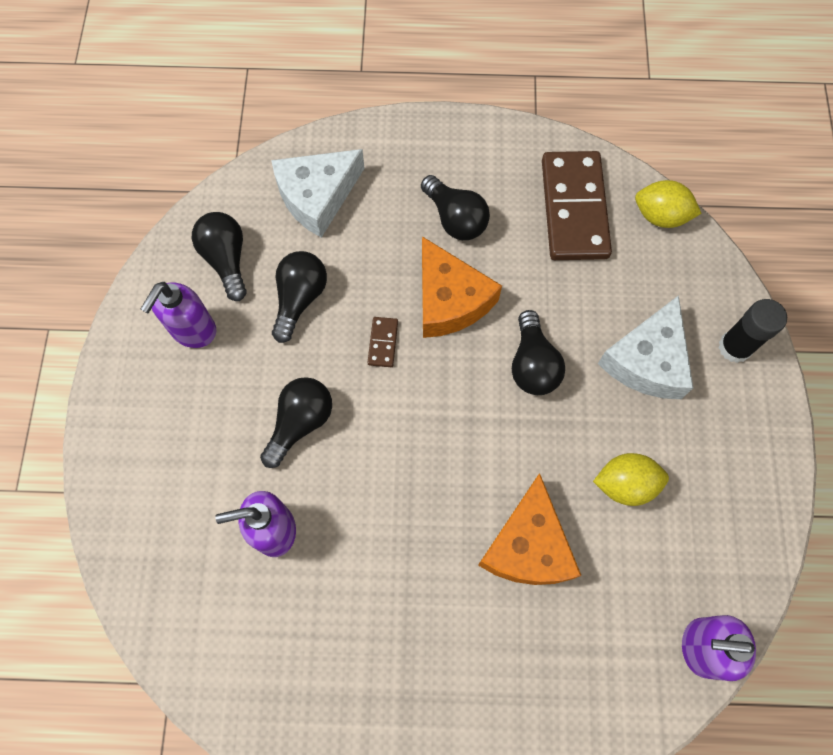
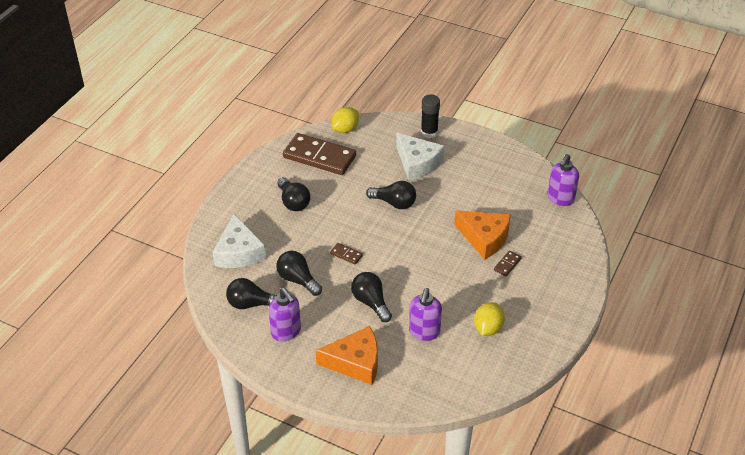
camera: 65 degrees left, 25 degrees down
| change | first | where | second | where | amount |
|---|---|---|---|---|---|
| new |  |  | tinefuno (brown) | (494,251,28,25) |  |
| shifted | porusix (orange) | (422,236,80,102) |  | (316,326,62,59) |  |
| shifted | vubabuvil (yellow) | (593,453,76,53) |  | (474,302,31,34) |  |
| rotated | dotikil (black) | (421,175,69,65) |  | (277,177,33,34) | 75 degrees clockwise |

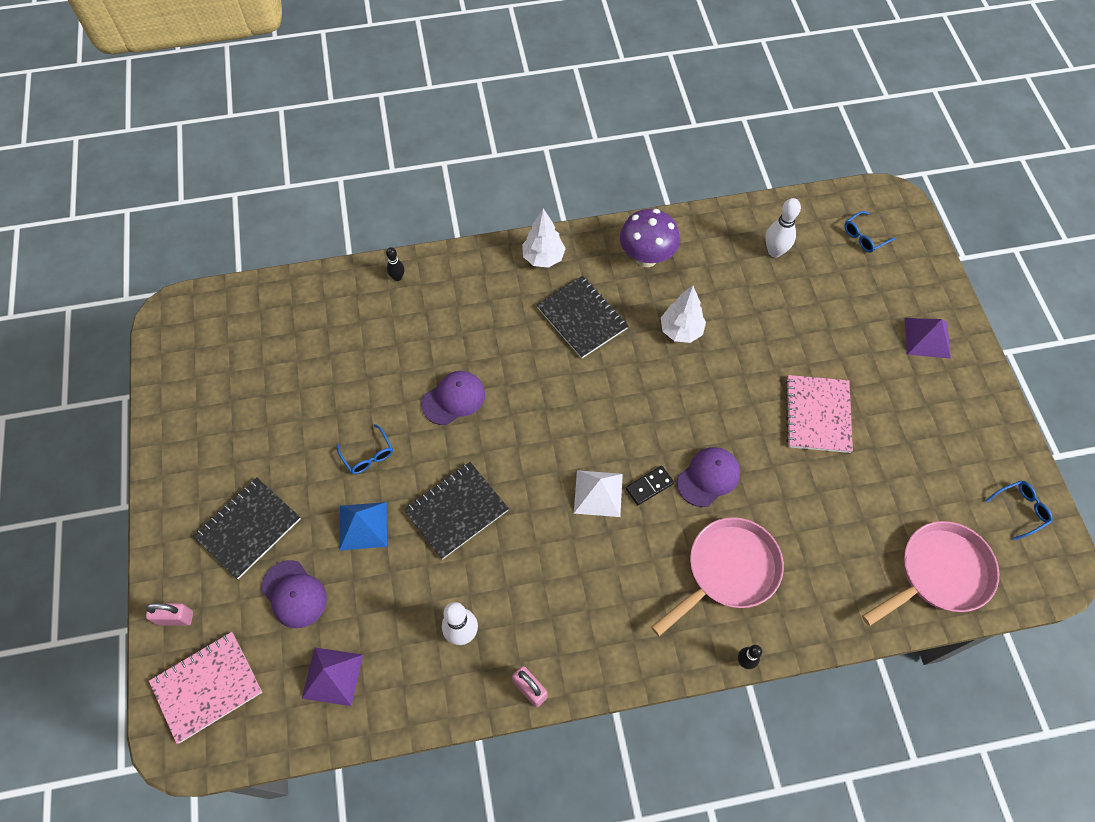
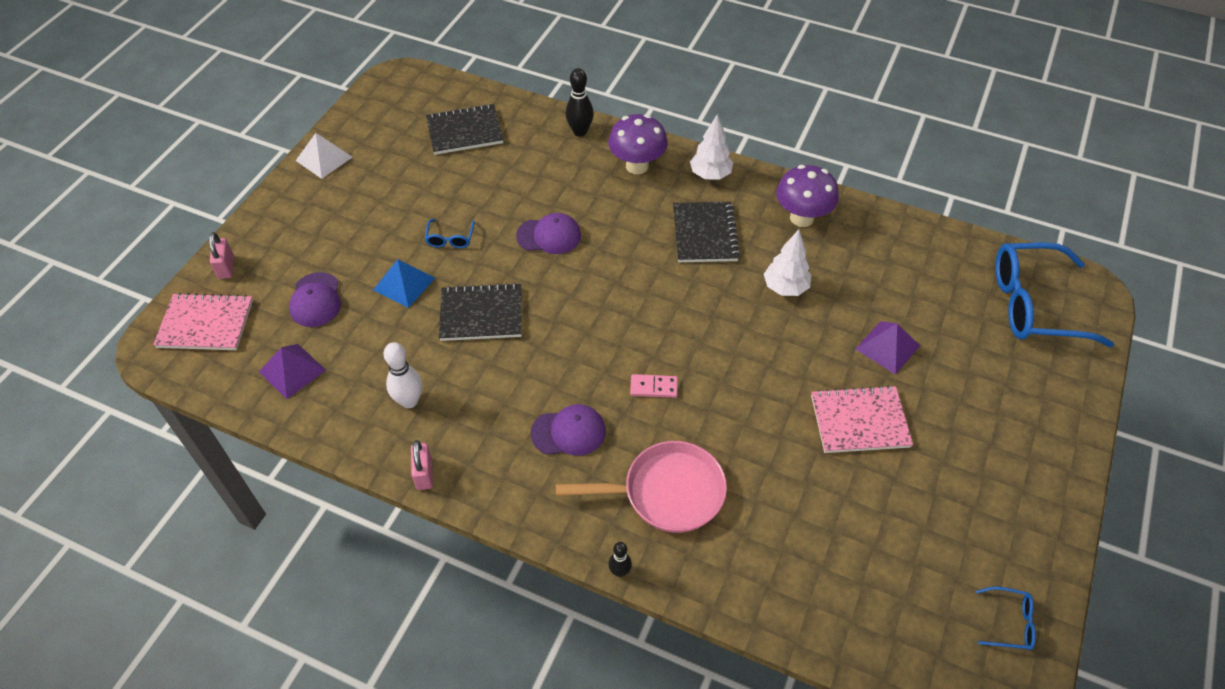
camera: 35 degrees right, 10 degrees down
| change | first | where | second | where | amount |
|---|---|---|---|---|---|
| gone | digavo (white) | (766,198,35,60) |  |  |  |
| gone | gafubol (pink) | (862,521,137,105) |  |  |  |
| new |  |  | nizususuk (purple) | (608,114,60,60) |  |
| shifted | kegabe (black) | (193,477,107,102) |  | (426,104,77,51) |  |
| shifted | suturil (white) | (574,470,49,47) |  | (296,133,56,46) |  |
| shifted | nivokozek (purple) | (677,447,63,60) |  | (531,404,75,52) |  |
| shifted | suturil (purple) | (905,318,46,41) |  | (856,321,64,54) |  |
| repainted | tinefuno (black) | (626,466,48,39) | tinefuno (pink) | (630,374,48,24) |  |
| rotated | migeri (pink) | (145,603,48,23) |  | (209,232,25,47) | 45 degrees clockwise |
| rotated | kegabe (pink) | (785,375,68,78) |  | (811,385,102,68) | 45 degrees clockwise |
| scaled | digavo (black) | (386,247,18,34) |  | (565,68,29,69) | x1.67 |
| scaled | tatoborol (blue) | (844,211,52,42) |  | (995,242,119,105) | x2.38 |

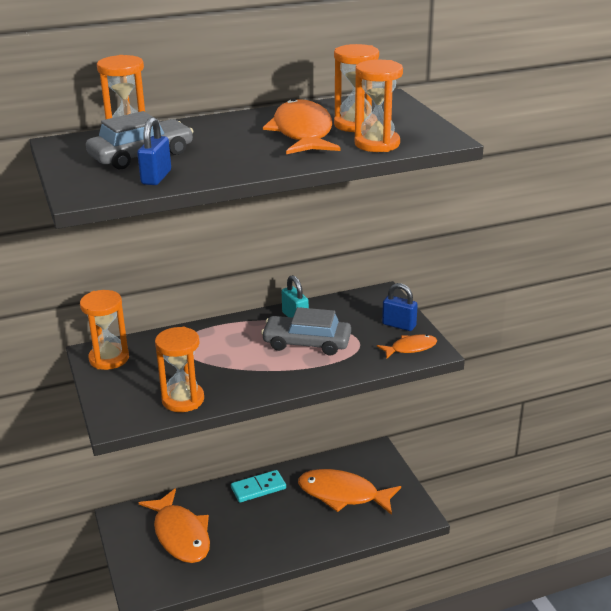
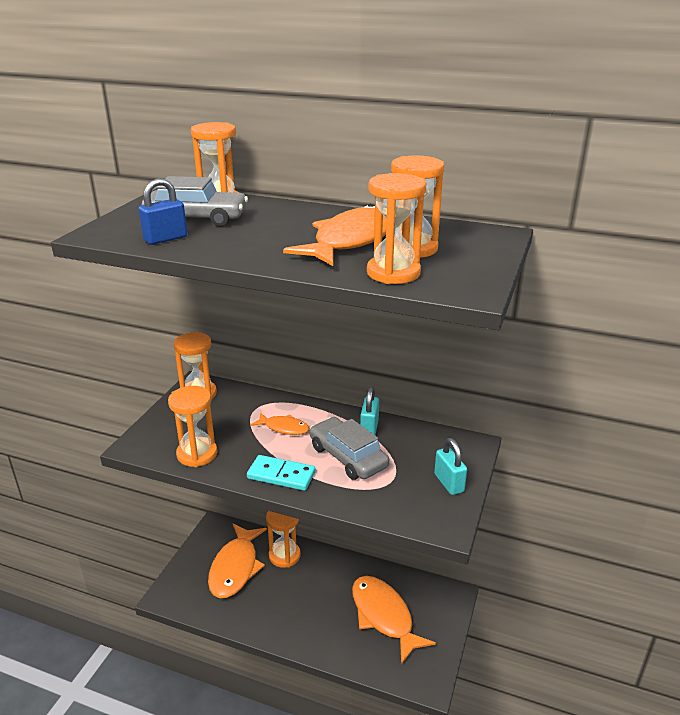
camera: 40 degrees right, 0 degrees up
| change | first | where | second | where | amount |
|---|---|---|---|---|---|
| new |  |  | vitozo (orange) | (266,511,35,57) |  |
| shifted | tinefuno (turquoise) | (231,470,55,33) |  | (247,455,69,36) |  |
| shifted | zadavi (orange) | (377,334,60,24) |  | (251,412,58,23) |  |
| repainted | migeri (blue) | (382,283,36,48) | migeri (turquoise) | (434,438,33,57) |  |

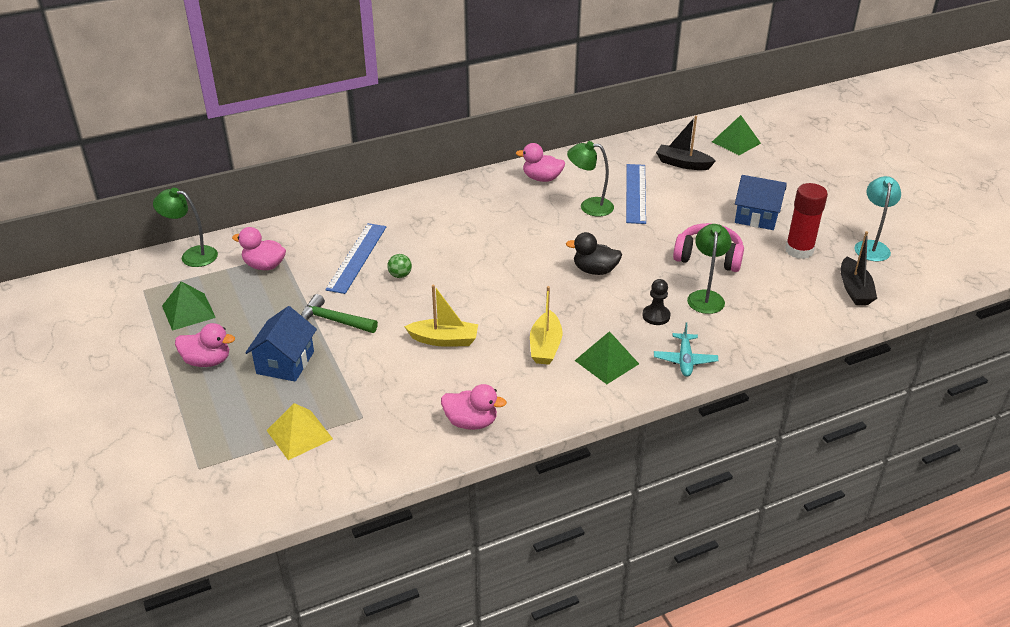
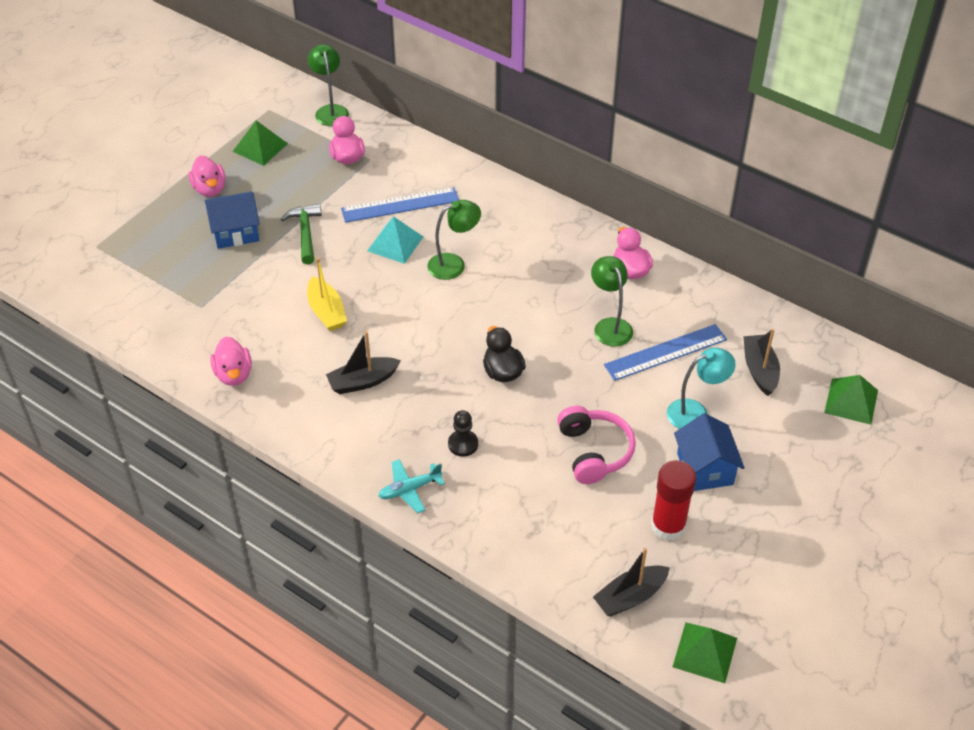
camera: 60 degrees right, 10 degrees up
| change | first | where | second | where | amount |
|---|---|---|---|---|---|
| gone | suturil (yellow) | (266,403,67,57) |  |  |  |
| shifted | suturil (green) | (575,331,64,53) |  | (672,623,65,60) |  |
| shifted | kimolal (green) | (687,224,45,90) |  | (427,200,54,80) |  |
| shifted | kimolal (turquoise) | (854,176,47,85) |  | (667,348,69,81) |  |
| swapped | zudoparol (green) | (387,254,25,24) | suturil (turquoise) | (367,216,56,48) |  |
| repainted | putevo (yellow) | (530,286,33,79) | putevo (black) | (326,331,75,63) |  |

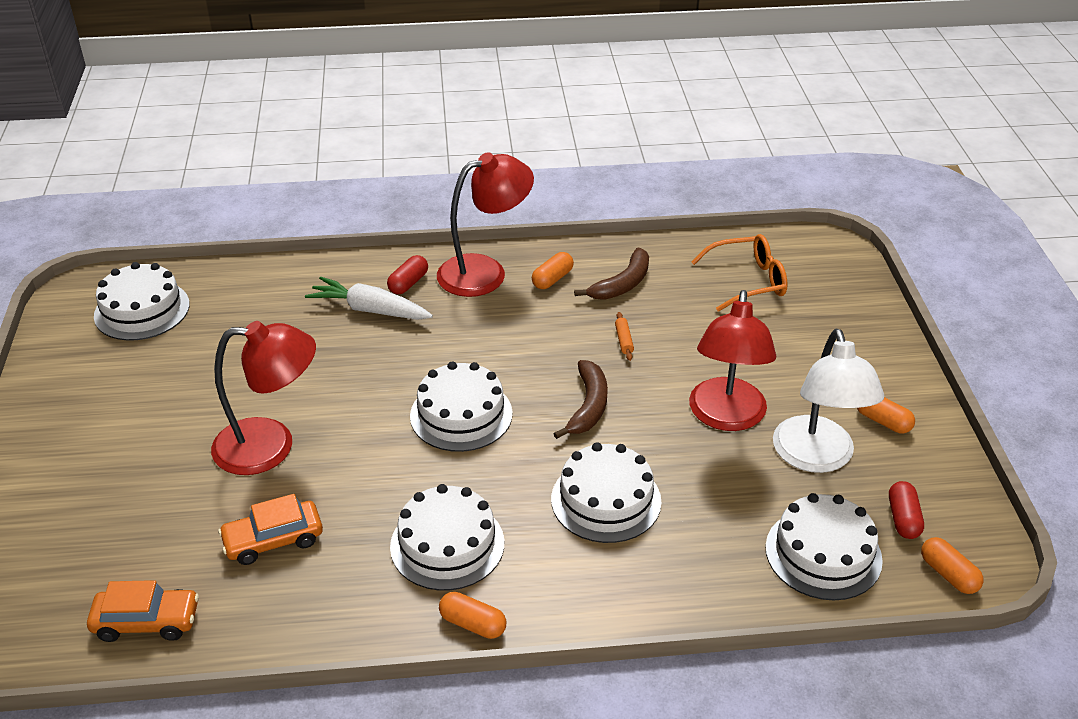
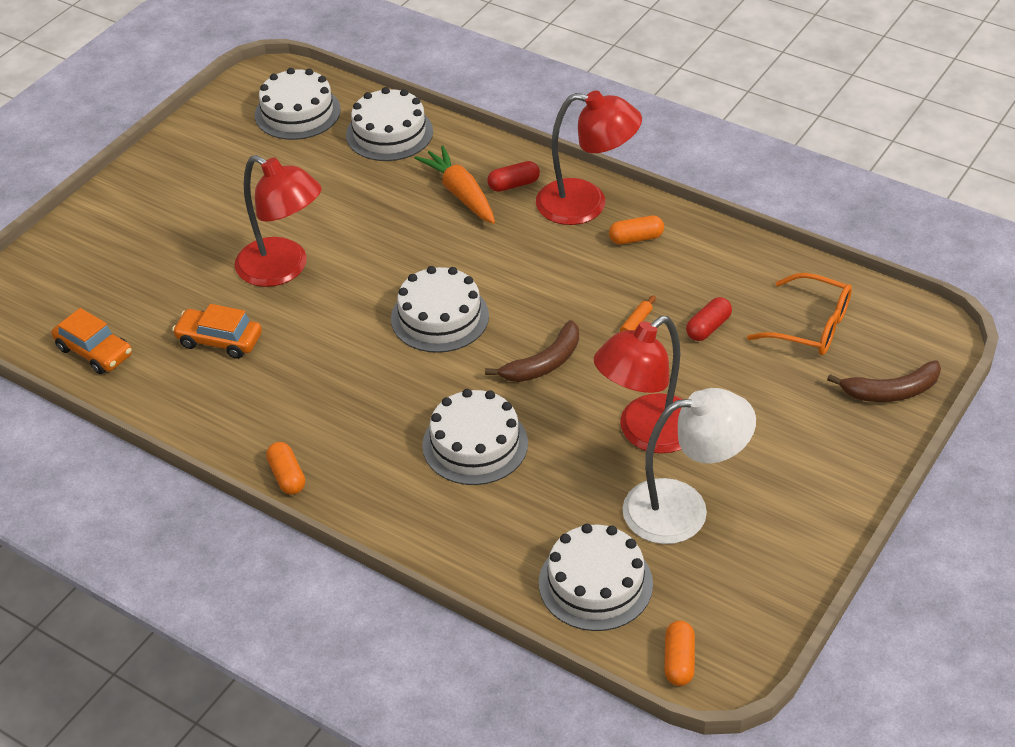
camera: 40 degrees right, 5 degrees up
| change | first | where | second | where | amount |
|---|---|---|---|---|---|
| gone | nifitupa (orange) | (857,397,58,36) |  |  |  |
| shifted | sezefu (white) | (390,484,114,106) |  | (346,87,87,74) |  |
| shifted | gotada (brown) | (574,248,75,52) |  | (827,360,114,42) |  |
| shifted | nifitupa (red) | (889,481,35,58) |  | (686,297,46,44) |  |
| repainted | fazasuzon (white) | (305,277,128,43) | fazasuzon (orange) | (415,145,80,79) |  |
| rotated | kimolal (white) | (773,329,111,144) |  | (622,388,134,156) | 135 degrees counterclockwise |

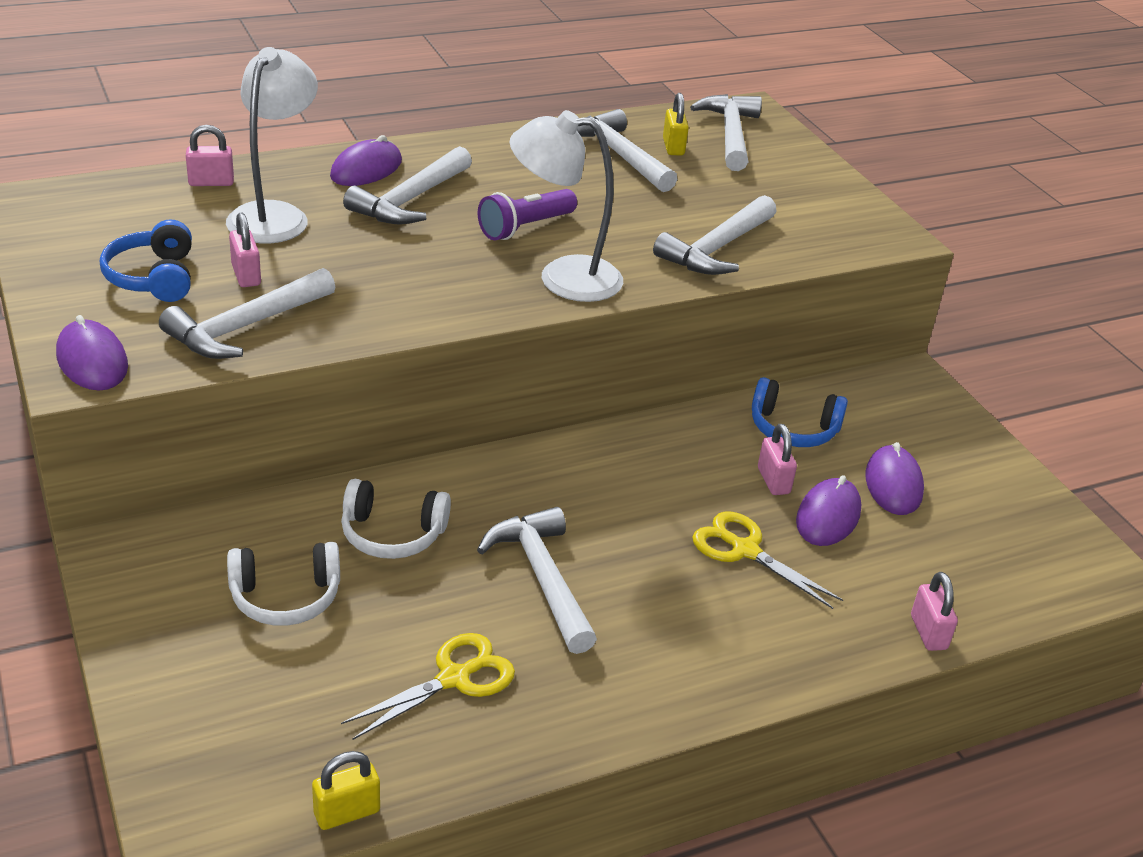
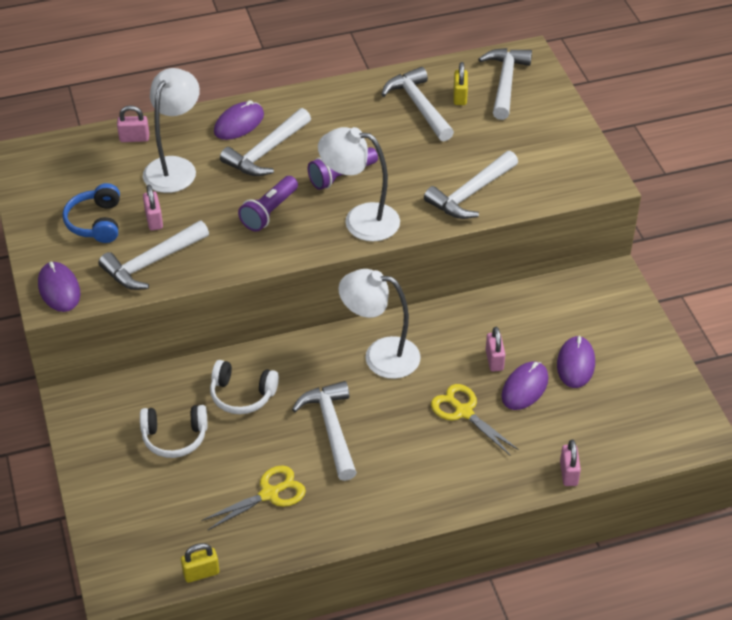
camera: 10 degrees right, 10 degrees up
| change | first | where | second | where | amount |
|---|---|---|---|---|---|
| gone | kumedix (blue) | (752,377,96,70) |  |  |  |
| new |  |  | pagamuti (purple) | (238,176,60,55) |  |
| new |  |  | kimolal (white) | (338,269,83,110) |  |

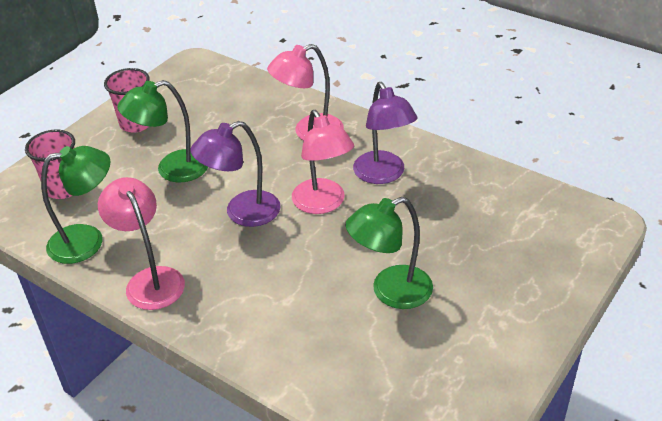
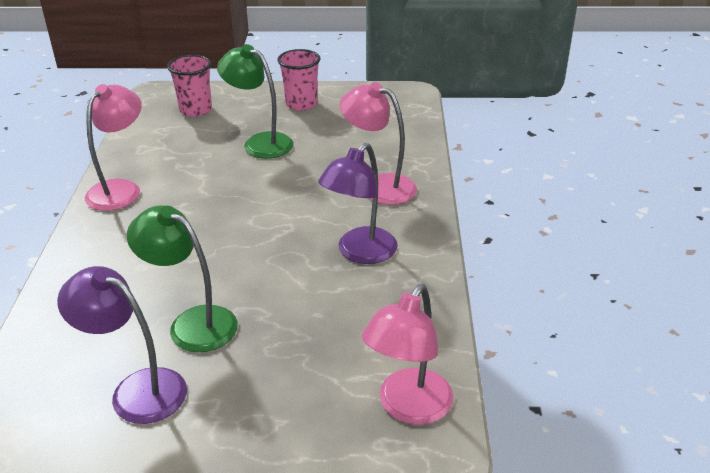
camera: 55 degrees right, 5 degrees down
| change | first | where | second | where | amount |
|---|---|---|---|---|---|
| gone | kimolal (green) | (41,146,69,118) |  |  |  |
| shifted | kimolal (purple) | (190,121,91,106) |  | (57,266,130,158) |  |
| shifted | kimolal (pink) | (292,110,62,104) |  | (362,284,92,141) |  |

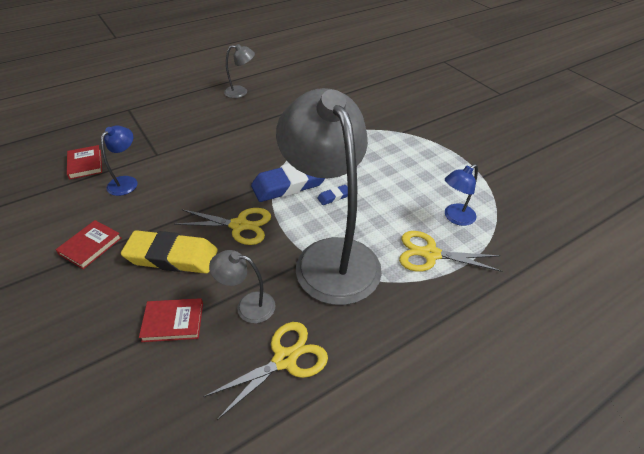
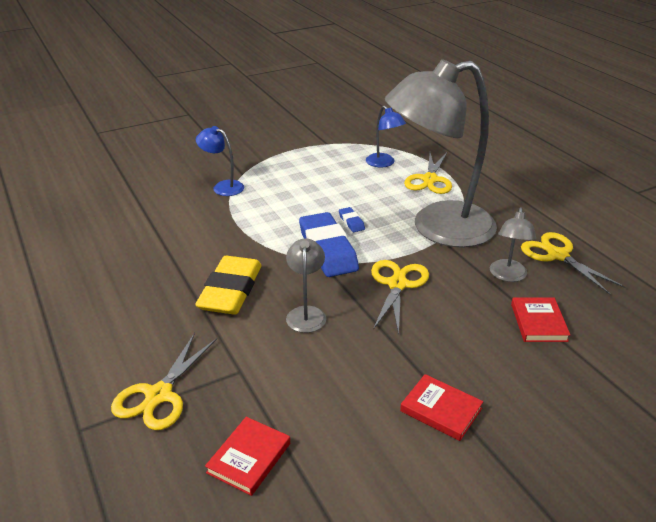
camera: 85 degrees left, 10 degrees down
| change | first | where | second | where | amount |
|---|---|---|---|---|---|
| new |  |  | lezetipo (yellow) | (111,333,106,97) |  |
| shifted | kimolal (blue) | (101,126,37,70) |  | (196,126,48,70) |  |
| shifted | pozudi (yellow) | (121,230,97,44) |  | (195,256,67,59) |  |
| shifted | kimolal (grey) | (224,44,31,54) |  | (286,238,40,95) |  |
| rotated | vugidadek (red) | (67,145,35,34) |  | (205,417,85,79) | 45 degrees counterclockwise |

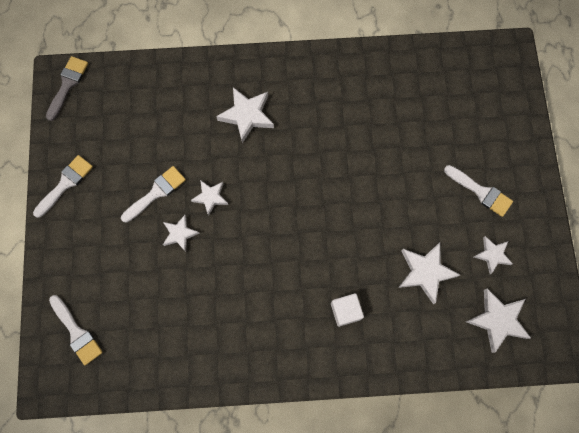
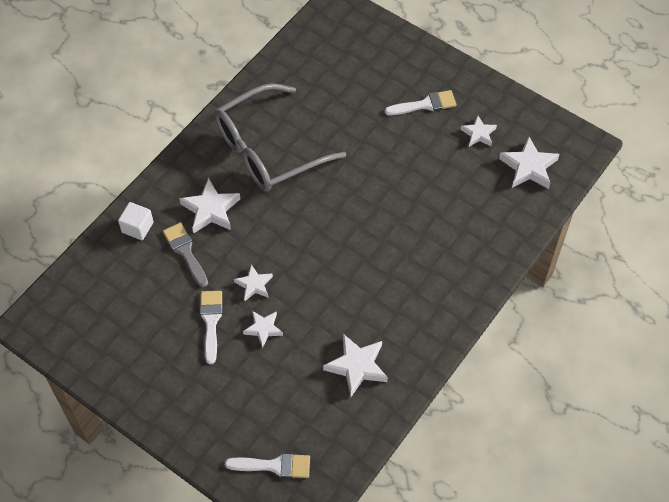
camera: 50 degrees left, 15 degrees down
| change | first | where | second | where | amount |
|---|---|---|---|---|---|
| gone | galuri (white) | (33,155,60,63) |  |  |  |
| new |  |  | tatoborol (grey) | (215,83,131,109) |  |
| shifted | galuri (grey) | (46,56,42,65) |  | (163,223,45,64) |  |
| shifted | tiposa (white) | (331,293,33,34) |  | (118,202,36,38) |  |
| shifted | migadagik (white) | (398,243,62,61) |  | (323,334,65,63) |  |

